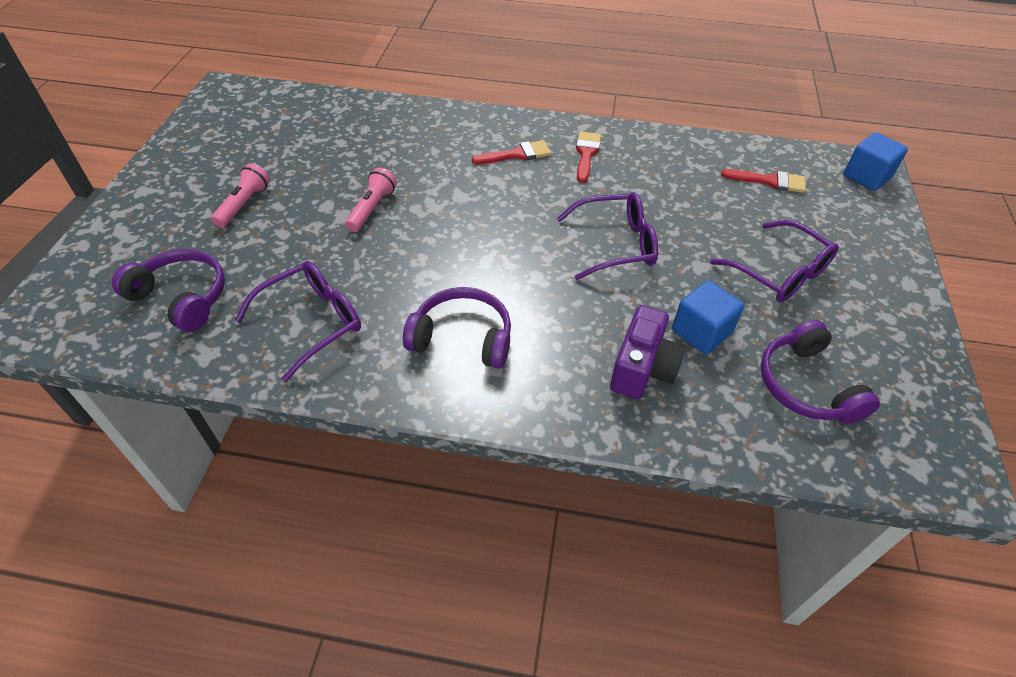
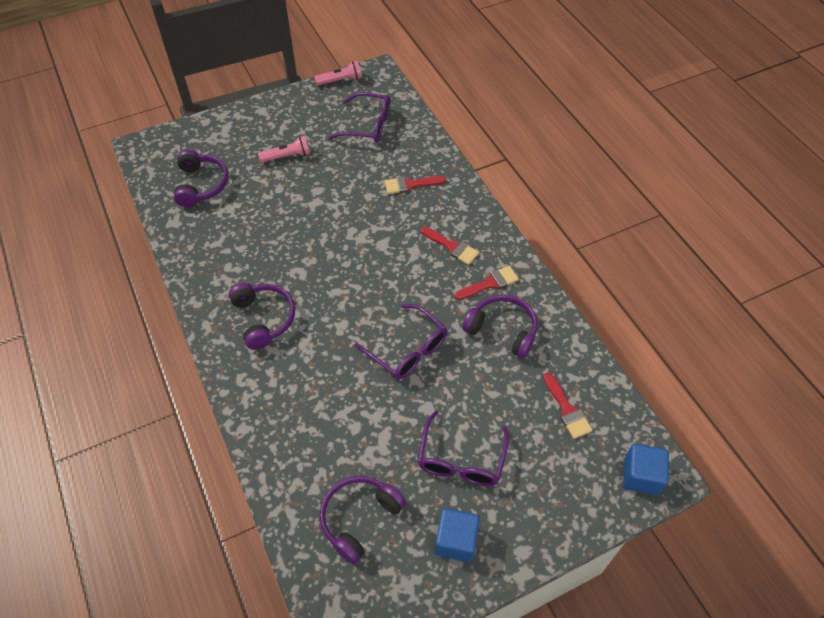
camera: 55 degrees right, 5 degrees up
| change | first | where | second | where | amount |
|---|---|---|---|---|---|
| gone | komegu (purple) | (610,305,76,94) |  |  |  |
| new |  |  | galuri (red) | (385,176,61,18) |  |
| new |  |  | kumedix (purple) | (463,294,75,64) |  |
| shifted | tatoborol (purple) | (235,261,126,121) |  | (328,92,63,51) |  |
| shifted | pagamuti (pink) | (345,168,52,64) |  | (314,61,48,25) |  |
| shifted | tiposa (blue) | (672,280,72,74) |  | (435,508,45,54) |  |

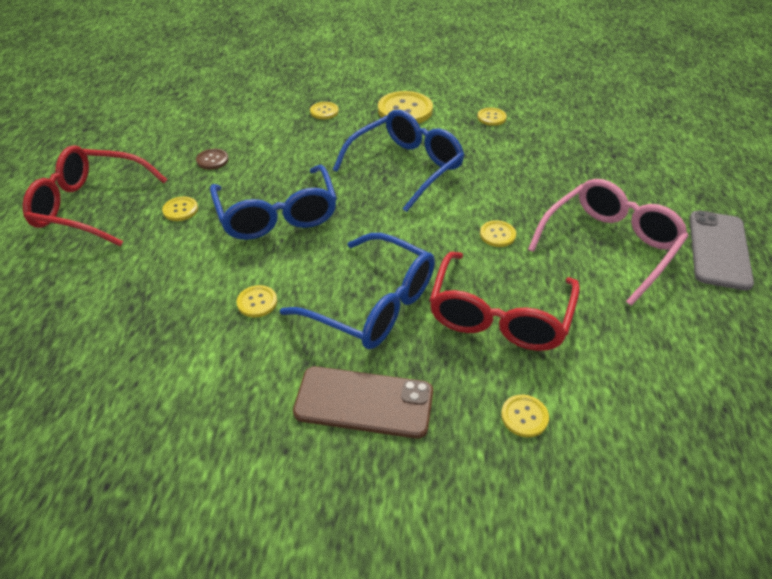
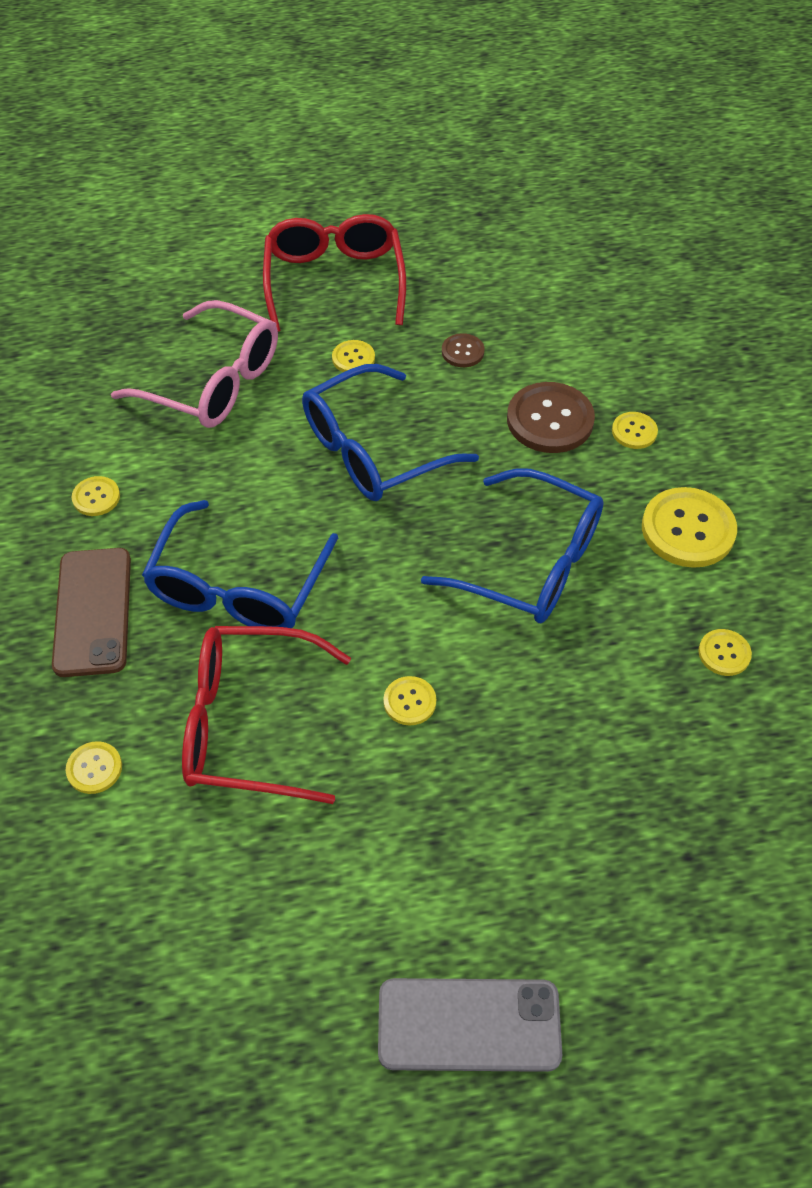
camera: 75 degrees right, 10 degrees up
| change | first | where | second | where | amount |
|---|---|---|---|---|---|
| new |  |  | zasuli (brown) | (507,382,88,71) |  |
| shifted | zasuli (yellow) | (236,285,41,32) |  | (72,476,48,40) |  |
| shifted | tatoborol (pink) | (528,179,161,127) |  | (111,300,167,128) |  |

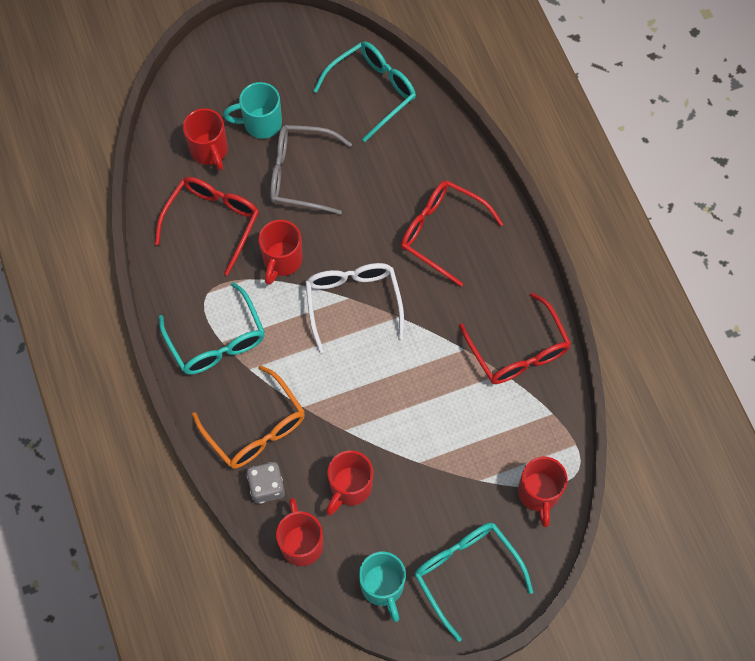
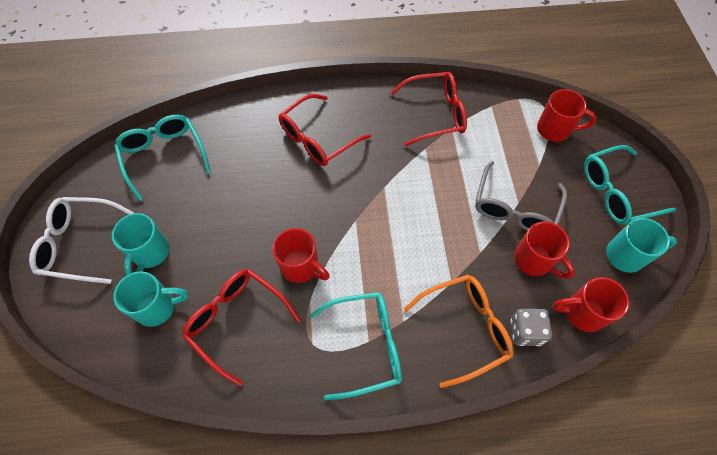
camera: 75 degrees left, 5 degrees down
| change | first | where | second | where | amount |
|---|---|---|---|---|---|
| shifted | tatoborol (grey) | (270,125,82,90) |  | (475,161,92,70) |  |
| shifted | tatoborol (white) | (306,263,98,90) |  | (29,197,105,87) |  |
| repainted | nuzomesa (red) | (183,108,45,63) | nuzomesa (turquoise) | (113,271,75,56) |  |

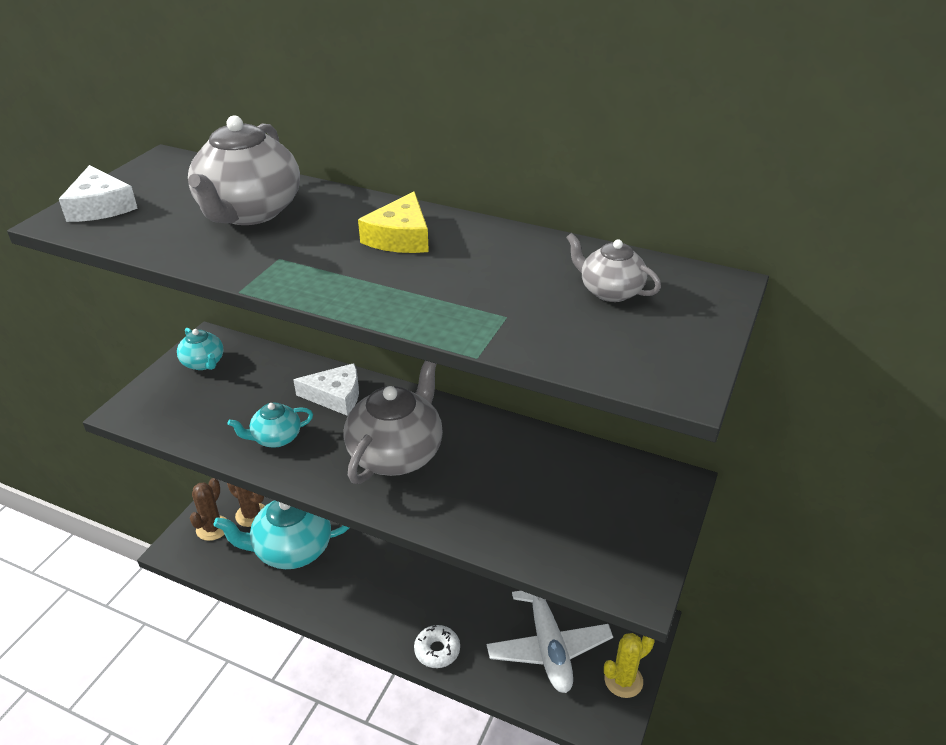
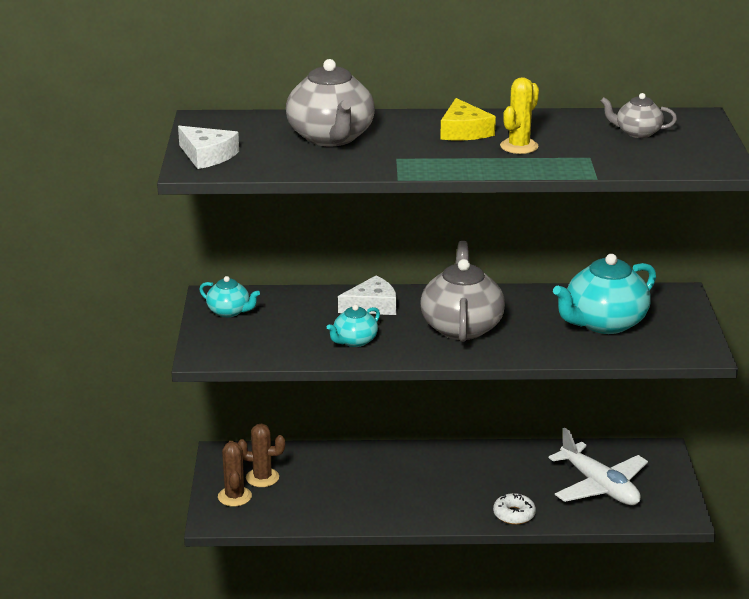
camera: 25 degrees left, 10 degrees down
| change | first | where | second | where | amount |
|---|---|---|---|---|---|
| shifted | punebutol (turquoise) | (214,500,135,69) |  | (553,254,103,80) |  |
| shifted | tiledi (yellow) | (604,633,51,65) |  | (500,77,39,77) |  |

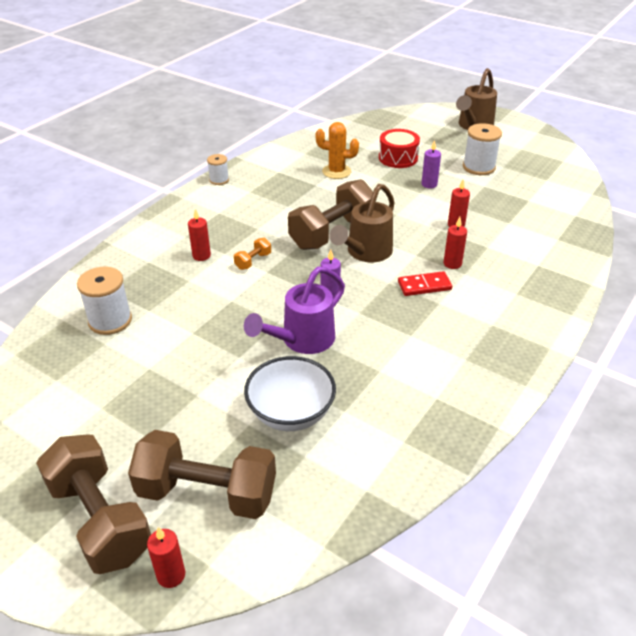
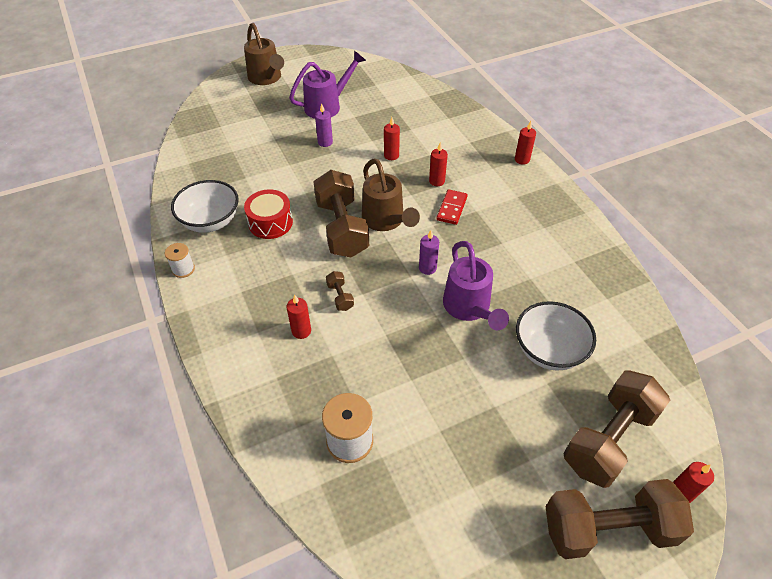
camera: 60 degrees left, 10 degrees up
| change | first | where | second | where | amount |
|---|---|---|---|---|---|
| gone | tiledi (orange) | (316,122,43,57) |  |  |  |
| new |  |  | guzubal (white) | (171,180,68,53) |  |
| new |  |  | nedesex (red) | (515,121,21,44) |  |
| shifted | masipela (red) | (379,129,41,39) |  | (244,189,49,50) |  |
| swapped | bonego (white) | (463,123,39,52) | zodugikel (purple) | (289,51,77,68) |  |
| repainted | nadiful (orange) | (234,238,37,32) | nadiful (brown) | (326,271,28,40) |  |

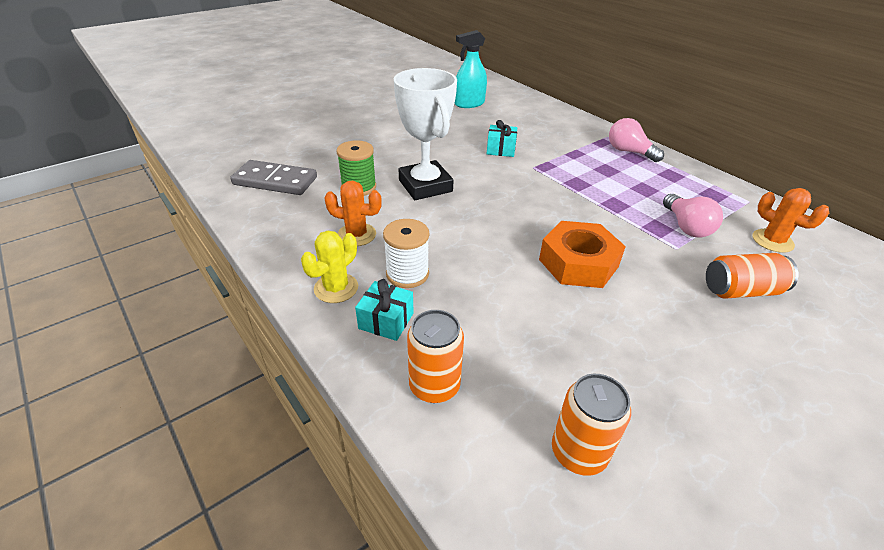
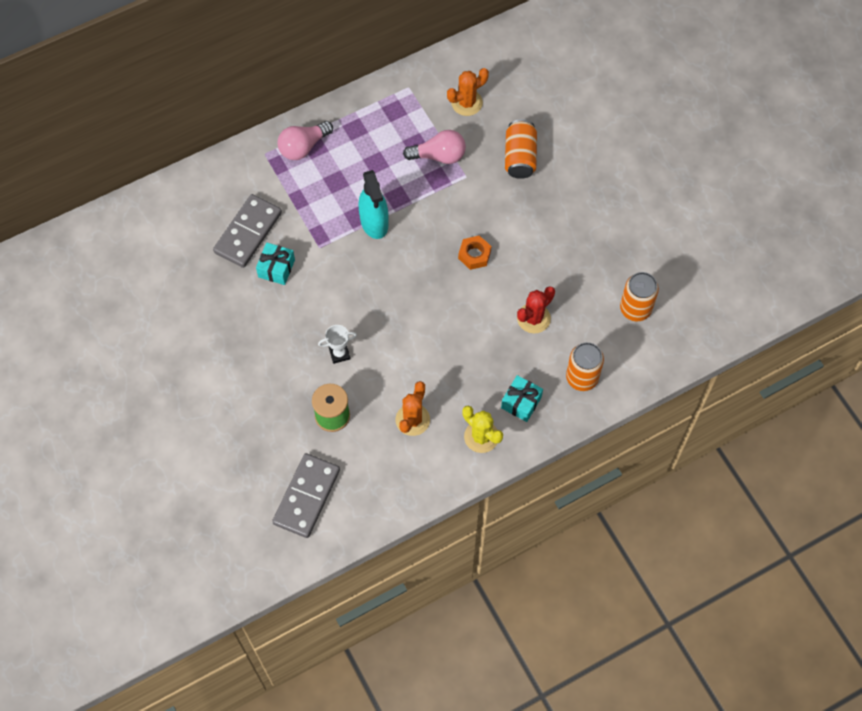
camera: 80 degrees left, 25 degrees up
| change | first | where | second | where | amount |
|---|---|---|---|---|---|
| gone | bonego (white) | (383,219,46,69) |  |  |  |
| new |  |  | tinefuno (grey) | (213,194,69,74) |  |
| new |  |  | tiledi (red) | (517,286,38,47) |  |
| shifted | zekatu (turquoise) | (455,30,32,78) |  | (358,170,31,69) |  |
| scaled | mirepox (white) | (394,68,63,132) |  | (318,325,39,39) | x0.42 |
| scaled | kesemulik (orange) | (539,221,87,67) |  | (458,235,34,35) | x0.53 |

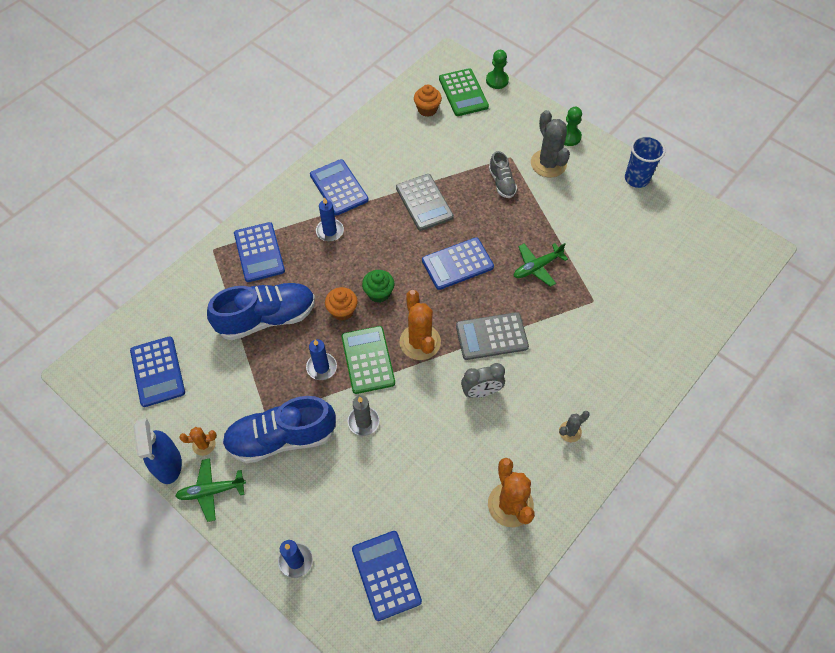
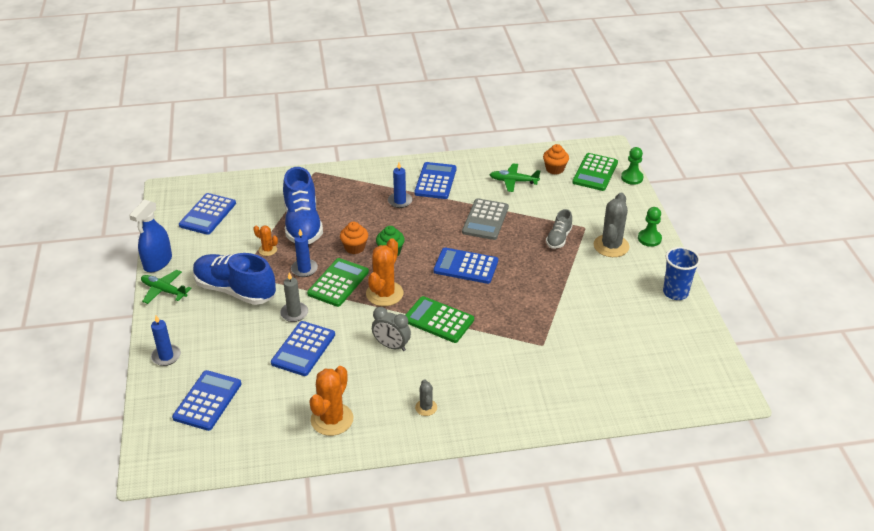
camera: 40 degrees right, 20 degrees down
| change | first | where | second | where | amount |
|---|---|---|---|---|---|
| shifted | tiledi (orange) | (179,427,38,29) |  | (254,226,24,30) |  |
| shifted | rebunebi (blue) | (234,222,51,60) |  | (271,321,64,55) |  |
| shifted | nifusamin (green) | (514,243,54,44) |  | (489,163,52,29) |  |
| repainted | rebunebi (grey) | (456,312,73,48) | rebunebi (green) | (406,296,68,47) |  |
| rotated | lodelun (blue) | (207,283,108,57) |  | (283,167,40,77) | 60 degrees clockwise |
| rotated | tiledi (grey) | (559,411,31,31) |  | (415,379,22,37) | 75 degrees clockwise |

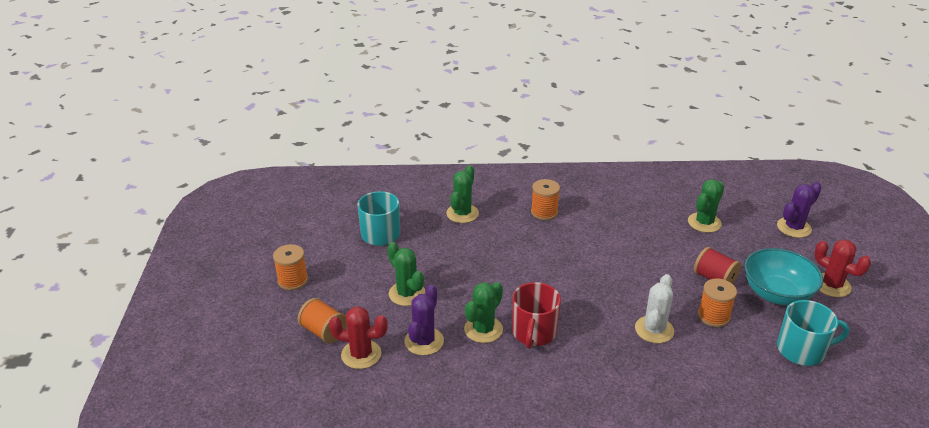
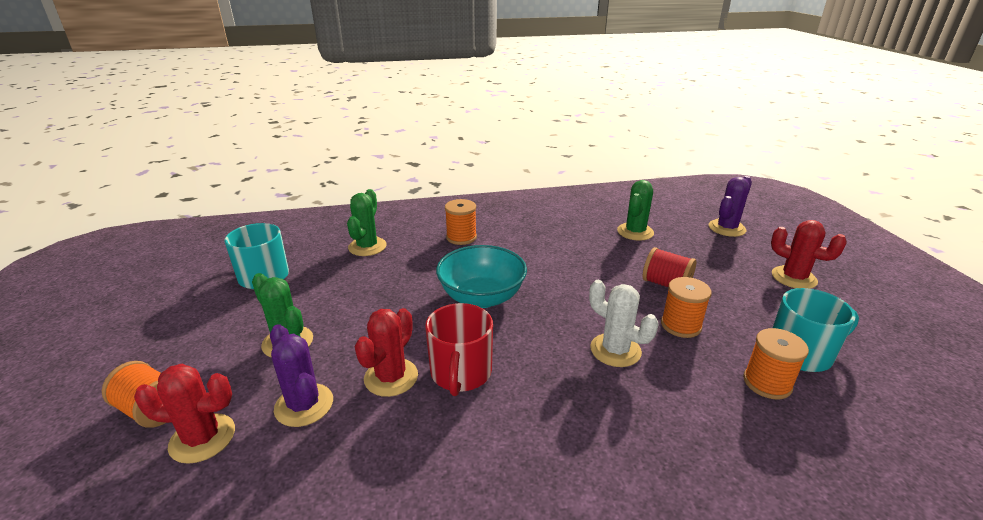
camera: 10 degrees left, 5 degrees down
| change | first | where | second | where | amount |
|---|---|---|---|---|---|
| shifted | bonego (orange) | (273,244,35,46) |  | (743,328,66,71) |  |
| shifted | guzubal (turquoise) | (745,248,78,57) |  | (436,245,91,63) |  |
| repainted | tiledi (green) | (464,282,39,61) | tiledi (red) | (355,308,63,89) |  |
| rotated | tiledi (purple) | (405,285,39,70) |  | (270,324,63,103) | 45 degrees counterclockwise |
| rotated | tiledi (white) | (635,274,39,69) |  | (589,280,70,87) | 60 degrees counterclockwise |

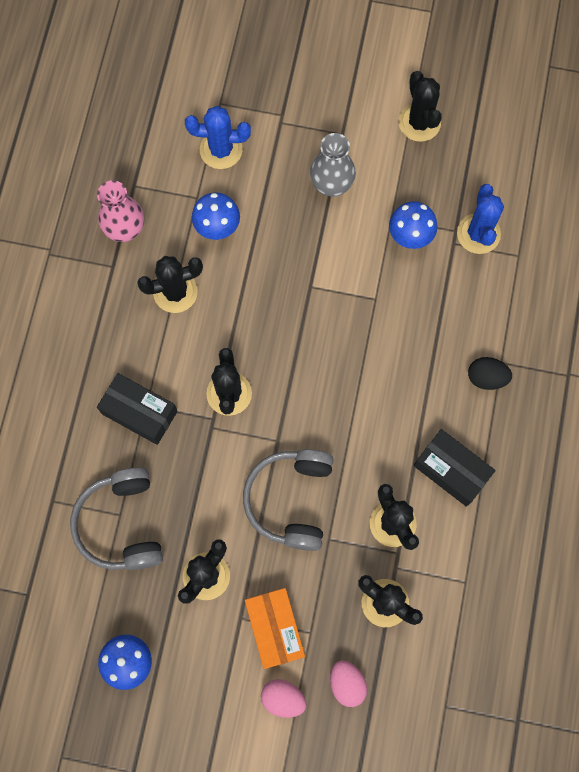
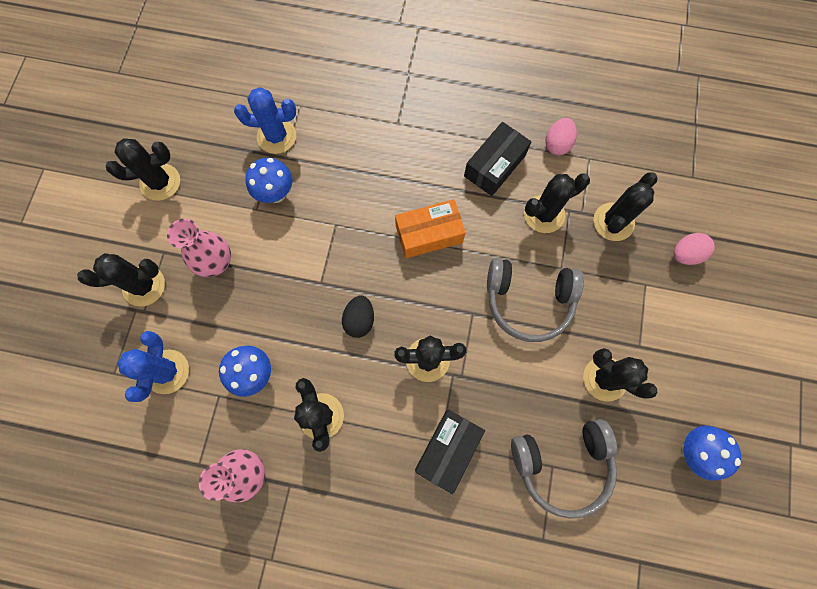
camera: 90 degrees left, 0 degrees up
| change | first | where | second | where | amount |
|---|---|---|---|---|---|
| new |  |  | tiledi (black) | (77,253,88,54) |  |
| shifted | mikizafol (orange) | (245,588,60,81) |  | (395,199,71,59) |  |
| shifted | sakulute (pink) | (261,679,45,39) |  | (545,118,32,37) |  |
| shifted | sakulute (black) | (468,357,44,33) |  | (342,296,32,42) |  |
| repainted | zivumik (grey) | (310,133,46,64) | zivumik (pink) | (167,219,64,58) |  |

